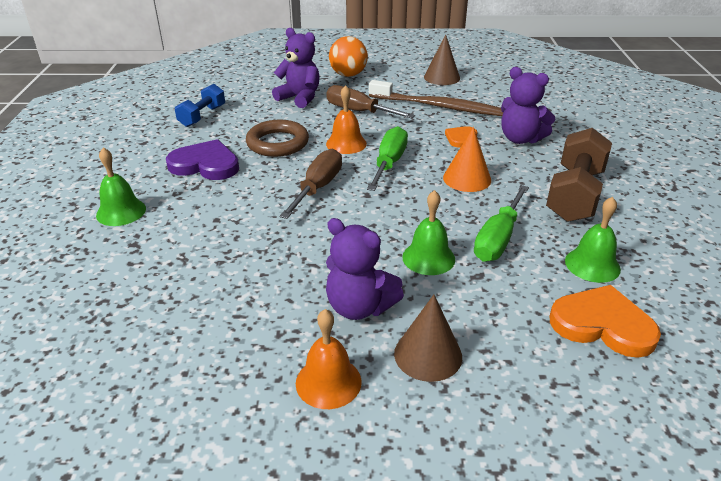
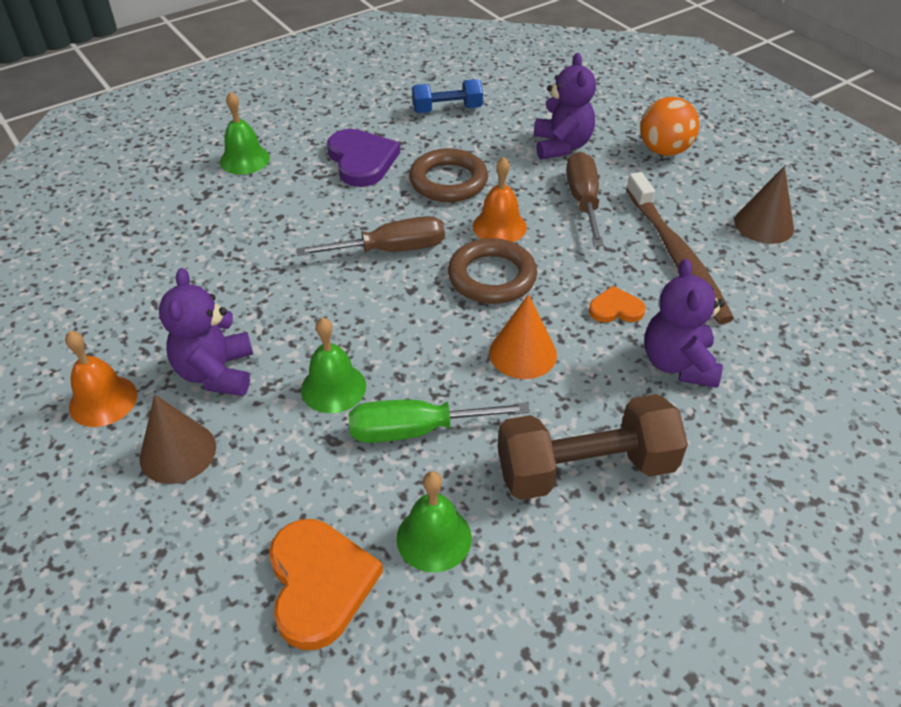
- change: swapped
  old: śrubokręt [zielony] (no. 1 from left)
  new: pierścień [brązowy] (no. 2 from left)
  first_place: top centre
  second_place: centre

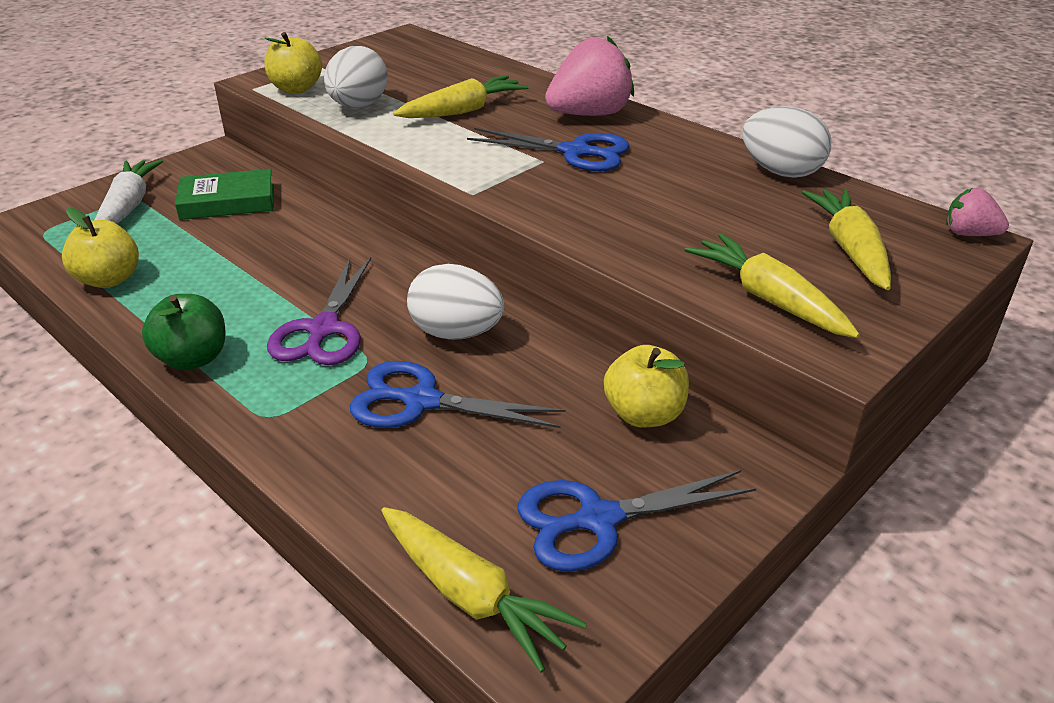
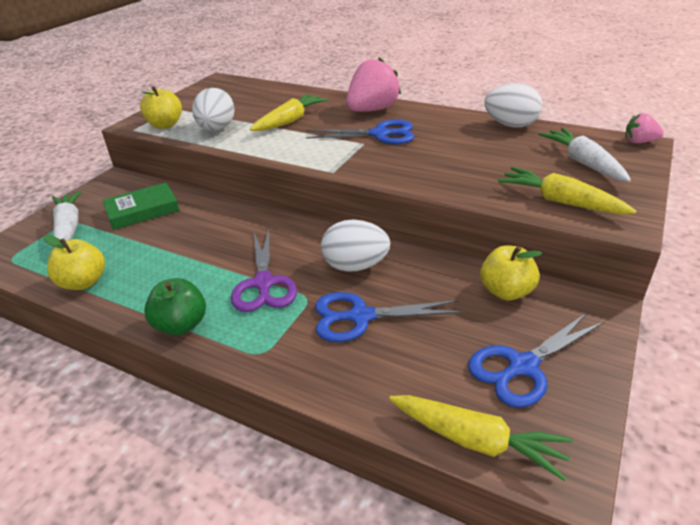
- change: repainted
  old: marchewka [żółty] (no. 4 from left)
  new: marchewka [biały] (no. 2 from left)
  first_place: middle right
  second_place: top right

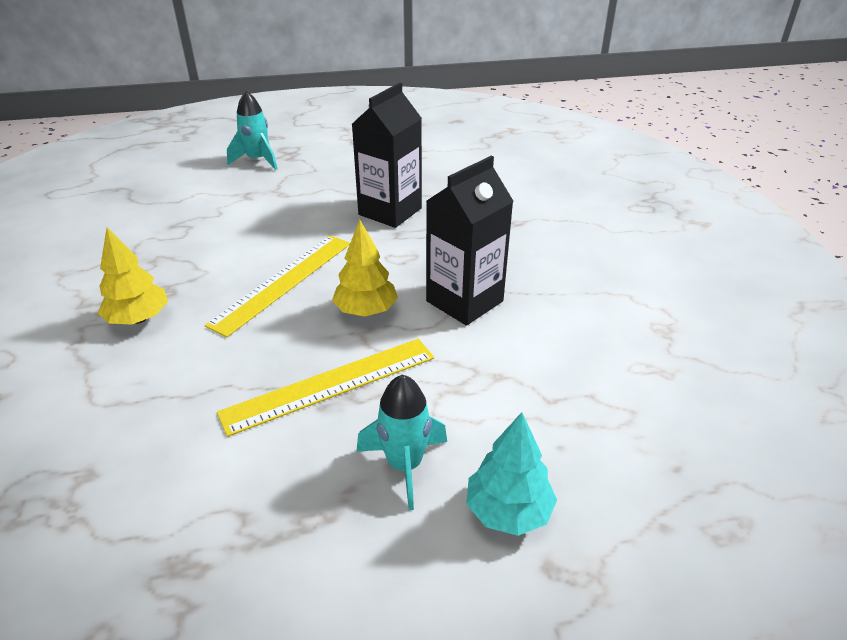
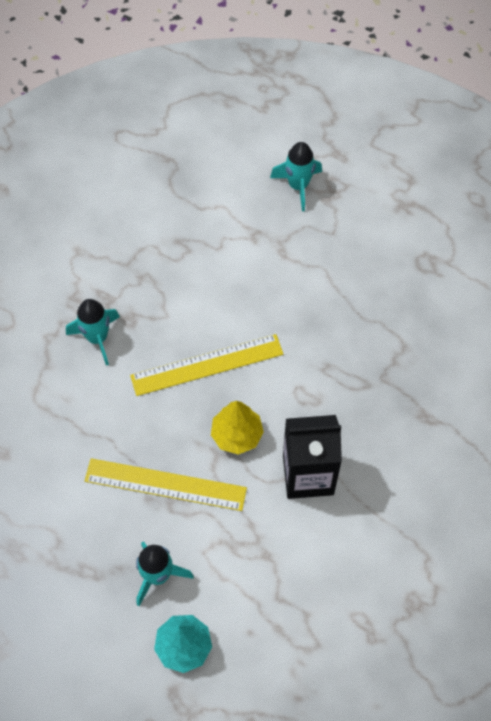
- change: swapped
  old: drzewko [żółty] (no. 1 from left)
  new: rakieta [turkusowy] (no. 1 from left)
  first_place: middle left
  second_place: middle left
- change: gone
  old: karton mleka [czarny] (no. 1 from left)
  first_place: top centre

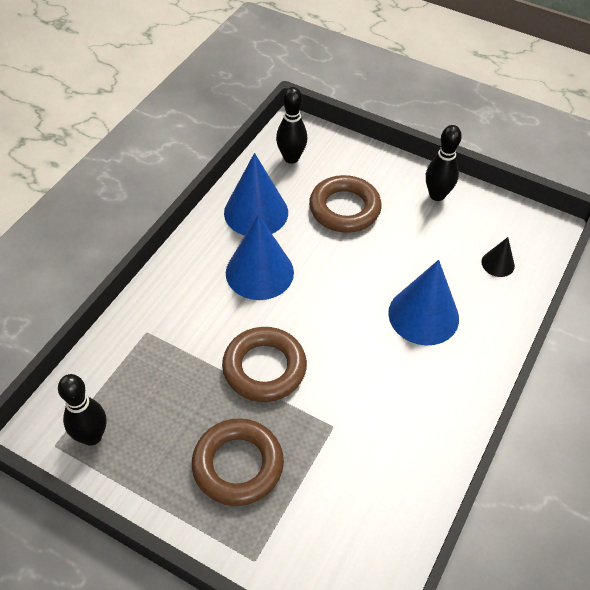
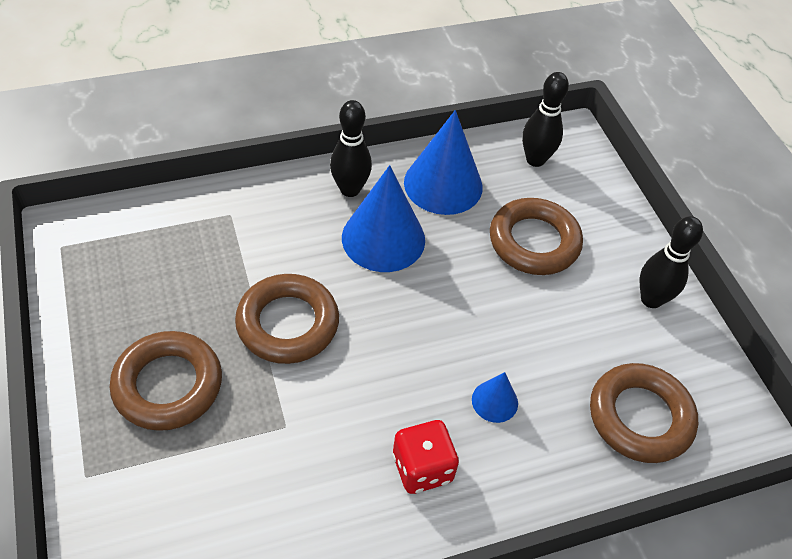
- change: shifted
  old: kręgiel [czarny] (no. 1 from left)
  first_place: bottom left
  second_place: top centre
- change: new
  new: kostka do gry [czerwony]
  second_place: bottom centre
- change: scaled
  old: stożek [niebieski] (no. 3 from left)
  first_place: middle right
  second_place: bottom centre
  factor: 0.49
- change: swapped
  old: stożek [czarny]
  new: pierścień [brązowy] (no. 4 from left)
  first_place: middle right
  second_place: bottom right

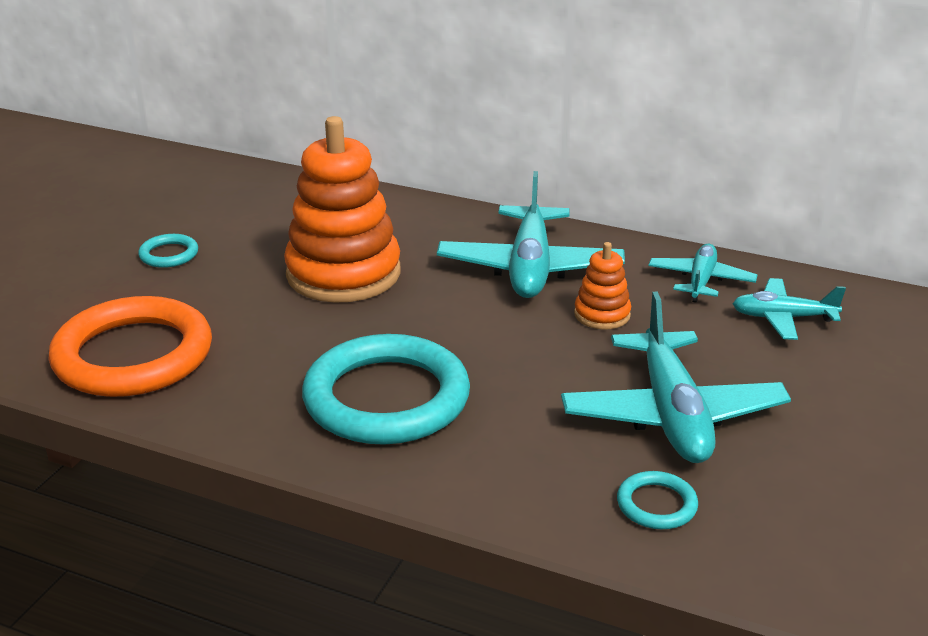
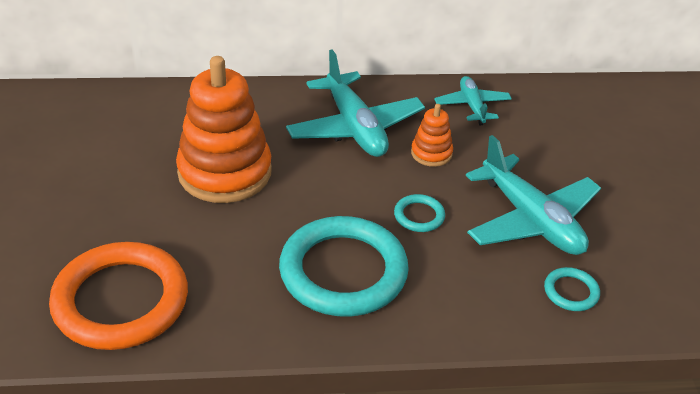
- change: shifted
  old: pierścień [turkusowy] (no. 1 from left in the first image)
  new: pierścień [turkusowy] (no. 2 from left)
  first_place: middle left
  second_place: centre
- change: gone
  old: samolot [turkusowy] (no. 4 from left)
  first_place: middle right

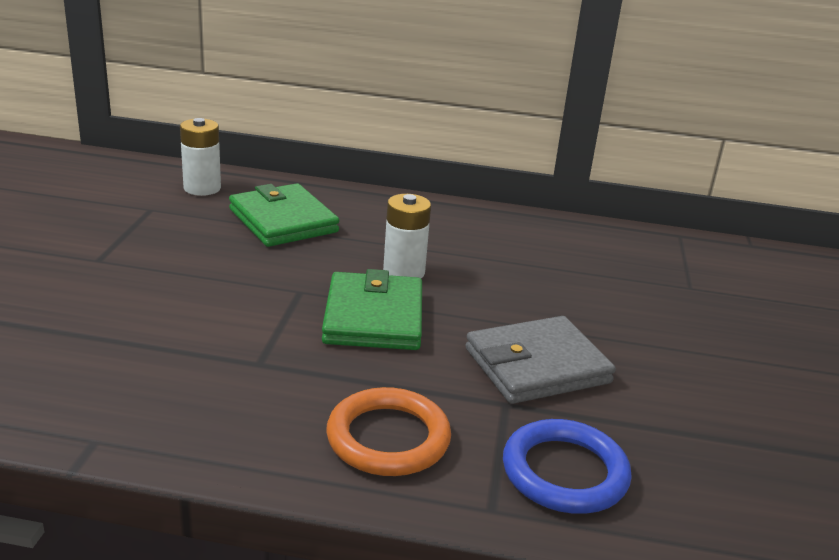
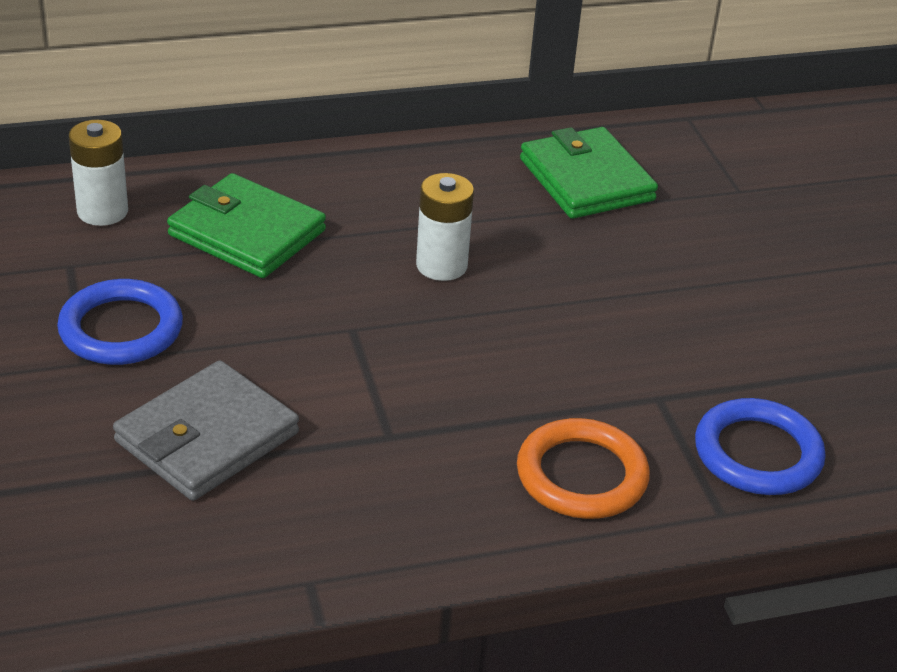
- change: new
  new: pierścień [niebieski] (no. 1 from left)
  second_place: middle left
- change: shifted
  old: portfel [szary]
  first_place: centre
  second_place: middle left
- change: shifted
  old: portfel [zielony] (no. 2 from left)
  first_place: centre
  second_place: top centre

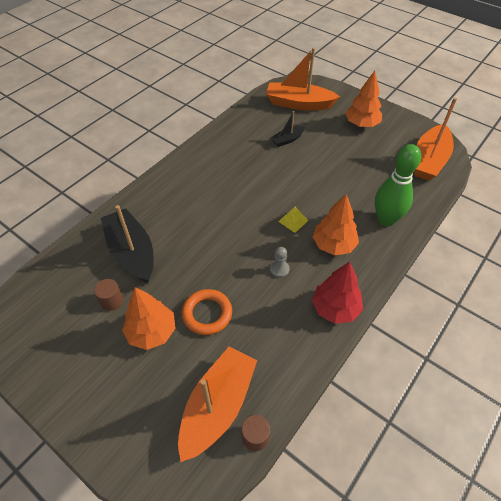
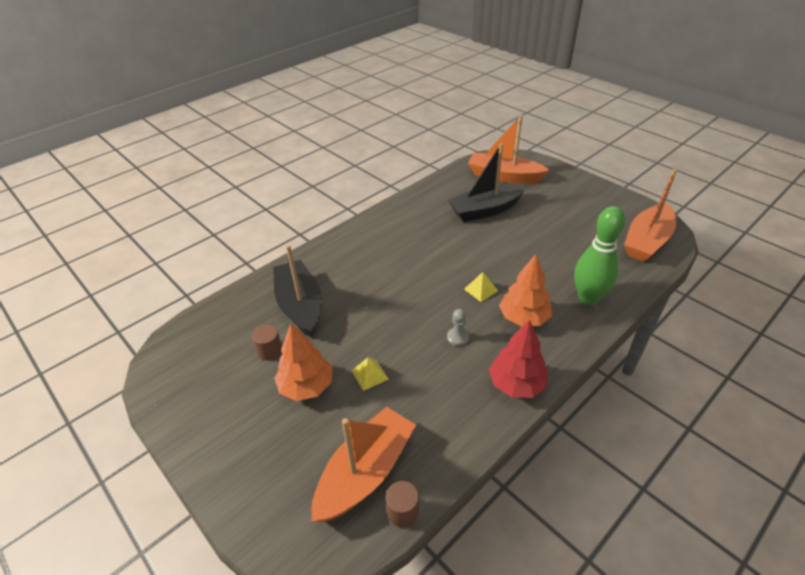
- change: swapped
  old: pierścień [pomarańczowy]
  new: piramida [żółty] (no. 1 from left)
  first_place: centre
  second_place: centre
- change: scaled
  old: łódka [czarny] (no. 2 from left)
  first_place: top centre
  second_place: top centre
  factor: 1.98
- change: gone
  old: drzewko [pomarańczowy] (no. 3 from left)
  first_place: top right

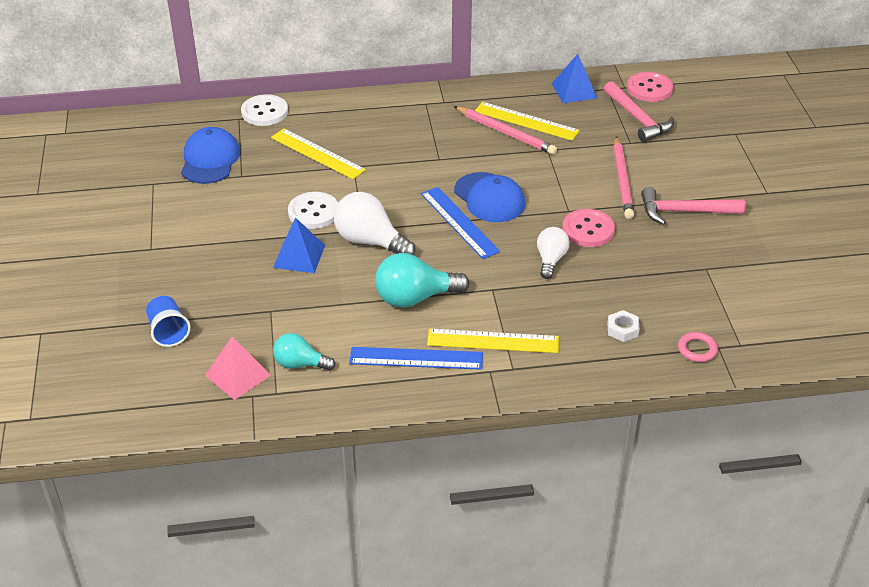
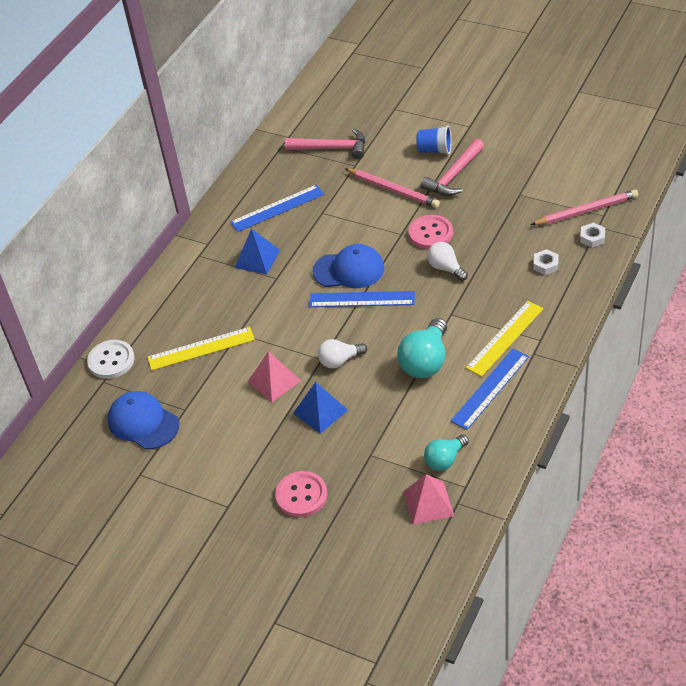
- change: repainted
  old: linijka [żółty] (no. 3 from left)
  new: linijka [niebieski] (no. 1 from left)
  first_place: top centre
  second_place: top centre
- change: shifted
  old: piramida [niebieski] (no. 2 from left in the first image)
  new: piramida [niebieski] (no. 1 from left)
  first_place: top centre
  second_place: centre
- change: swapped
  old: guzik [biały] (no. 2 from left)
  new: piramida [różowy] (no. 1 from left)
  first_place: centre
  second_place: centre
- change: shifted
  old: guzik [różowy] (no. 2 from left in the first image)
  new: guzik [różowy] (no. 1 from left)
  first_place: top right
  second_place: bottom centre
- change: scaled
  old: żarówka [biały] (no. 1 from left)
  first_place: centre
  second_place: centre
  factor: 0.62
- change: shifted
  old: szklanka [niebieski]
  first_place: middle left
  second_place: top centre
- change: shifted
  old: ołówek [różowy] (no. 1 from left in the first image)
  new: ołówek [różowy] (no. 2 from left)
  first_place: top centre
  second_place: top right
- change: swapped
  old: pierścień [różowy]
  new: nakrętka [biały] (no. 2 from left)
  first_place: middle right
  second_place: middle right

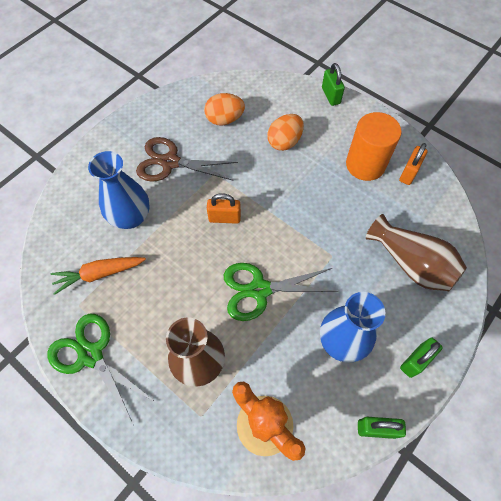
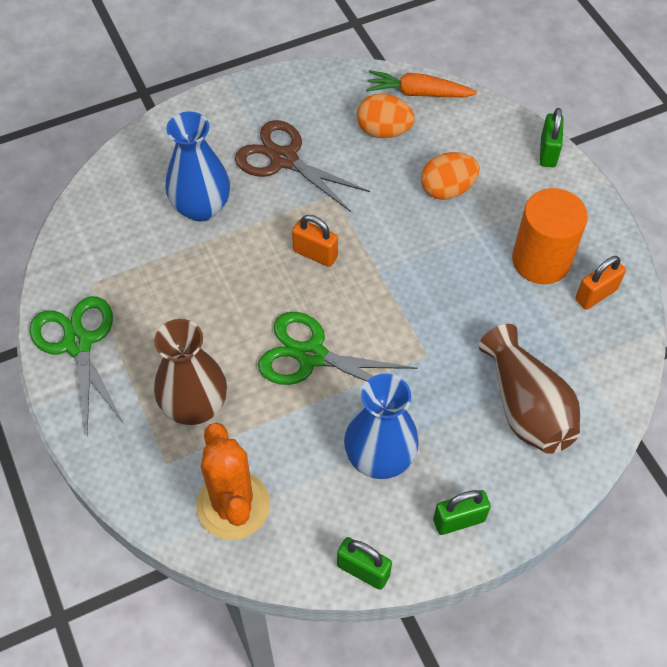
- change: shifted
  old: marchewka [pomarańczowy]
  first_place: middle left
  second_place: top centre

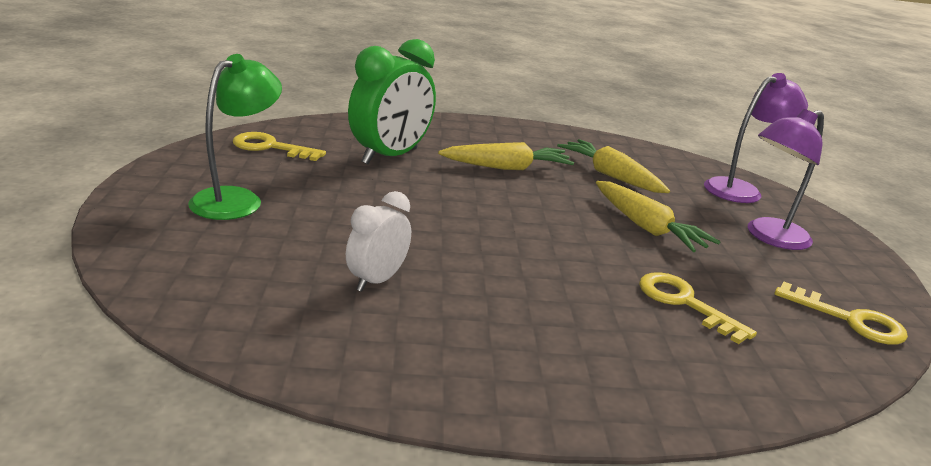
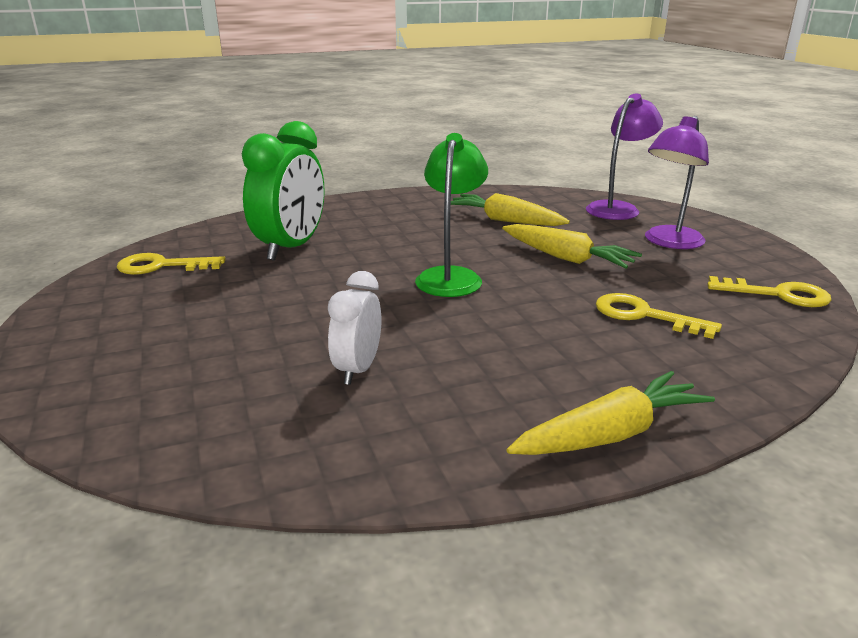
- change: shifted
  old: lampka [zielony]
  first_place: top left
  second_place: centre
- change: shifted
  old: marchewka [żółty] (no. 1 from left in the first image)
  new: marchewka [żółty] (no. 3 from left)
  first_place: centre
  second_place: middle right

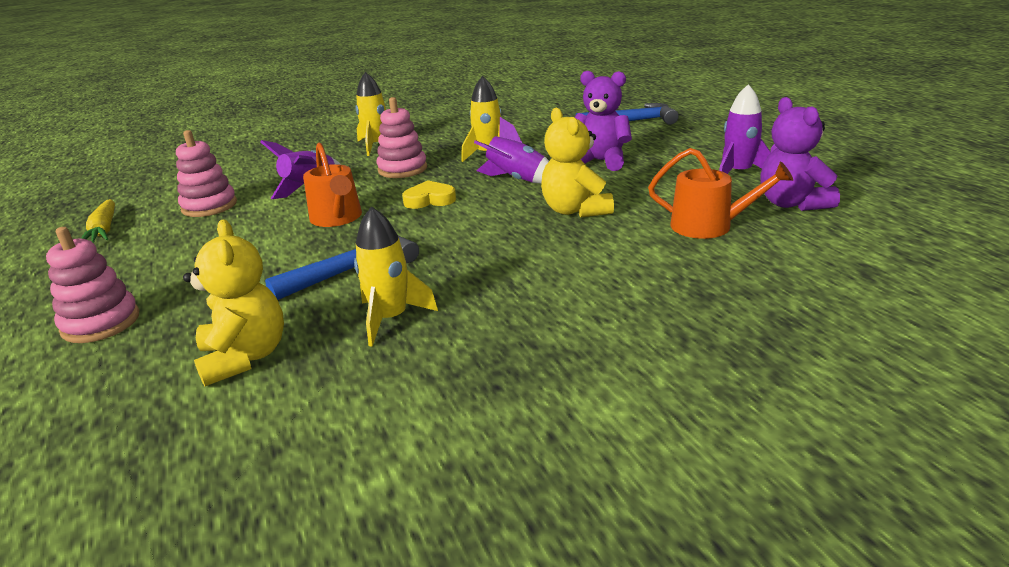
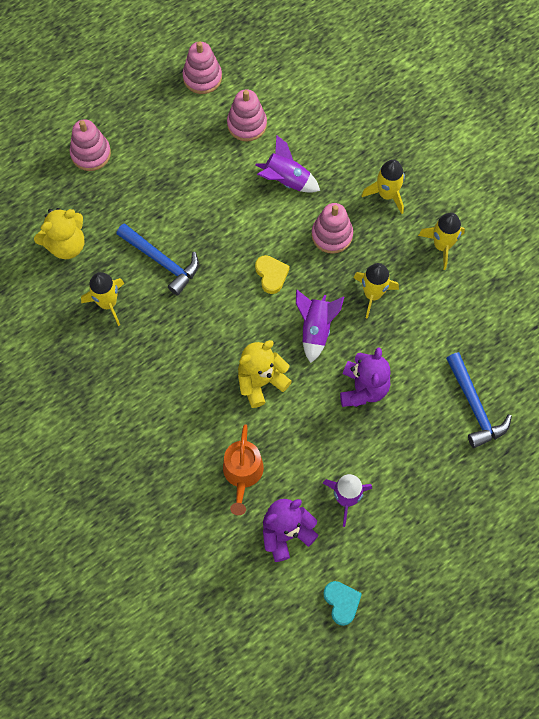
- change: swapped
  old: marchewka [żółty]
  new: zabawka nakładanka [różowy] (no. 2 from left)
  first_place: middle left
  second_place: top centre
- change: new
  new: serce [turkusowy]
  second_place: bottom centre
- change: new
  new: rakieta [żółty] (no. 4 from left)
  second_place: middle right
- change: gone
  old: konewka [pomarańczowy] (no. 1 from left)
  first_place: top left

